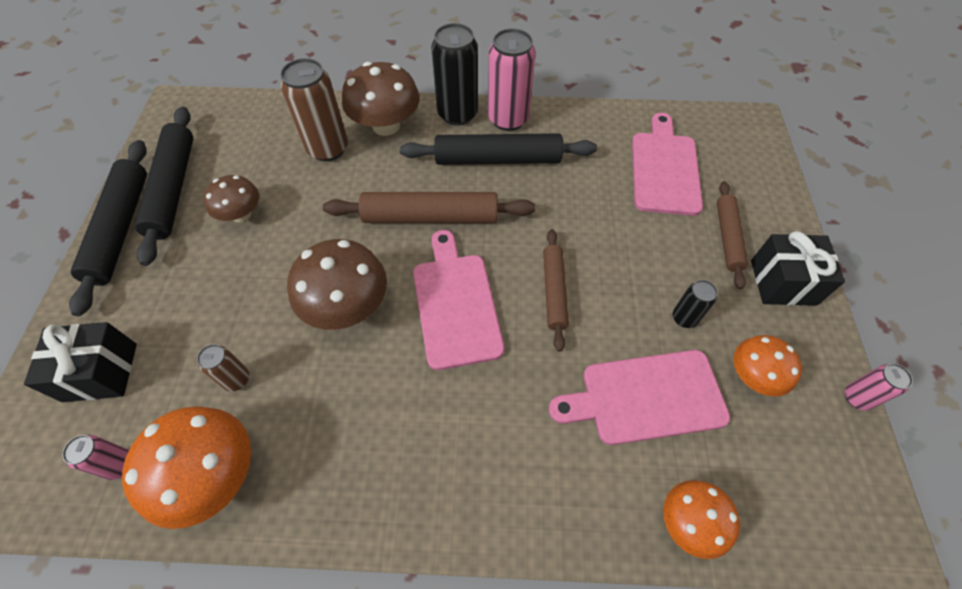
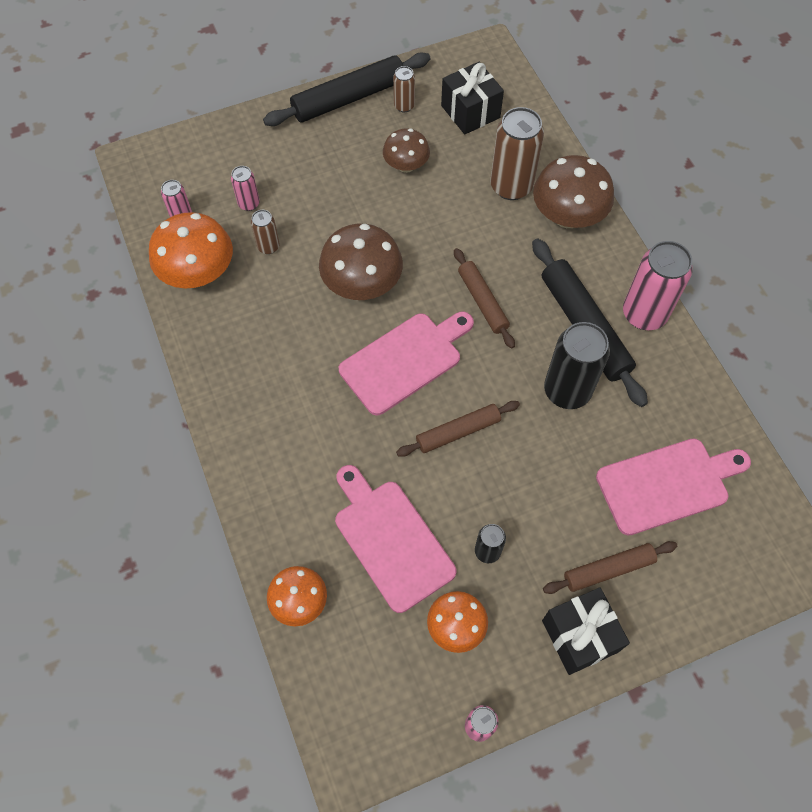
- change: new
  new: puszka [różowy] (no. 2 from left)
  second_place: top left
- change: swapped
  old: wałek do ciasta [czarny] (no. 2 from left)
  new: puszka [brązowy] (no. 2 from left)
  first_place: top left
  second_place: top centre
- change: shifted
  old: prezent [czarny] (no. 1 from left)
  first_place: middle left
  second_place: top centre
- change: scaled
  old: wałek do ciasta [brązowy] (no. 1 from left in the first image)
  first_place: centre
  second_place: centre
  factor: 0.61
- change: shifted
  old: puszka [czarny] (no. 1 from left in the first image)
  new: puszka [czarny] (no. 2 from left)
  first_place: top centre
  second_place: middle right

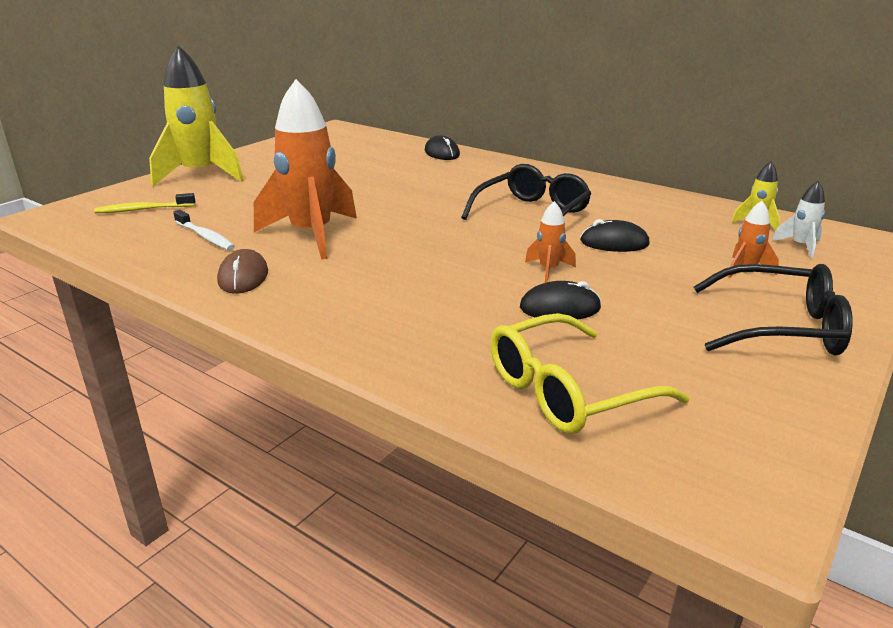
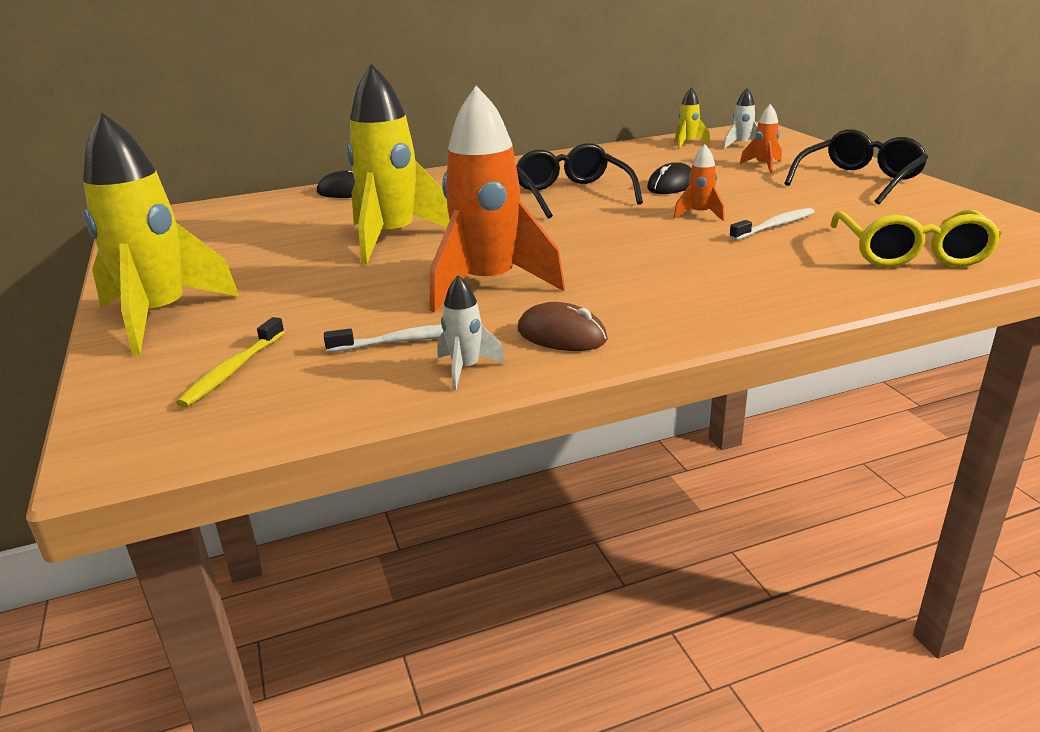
- change: new
  new: rakieta [żółty] (no. 2 from left)
  second_place: top centre
- change: new
  new: rakieta [biały] (no. 1 from left)
  second_place: centre
- change: swapped
  old: myszka [czarny] (no. 2 from left)
  new: szczoteczka do zębów [biały] (no. 2 from left)
  first_place: centre
  second_place: top right

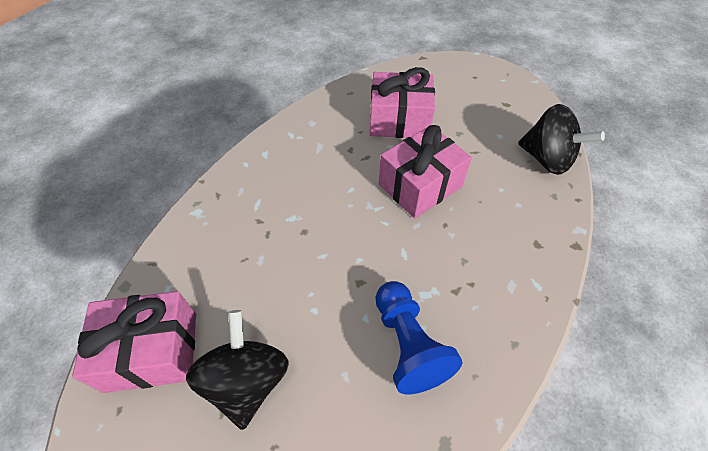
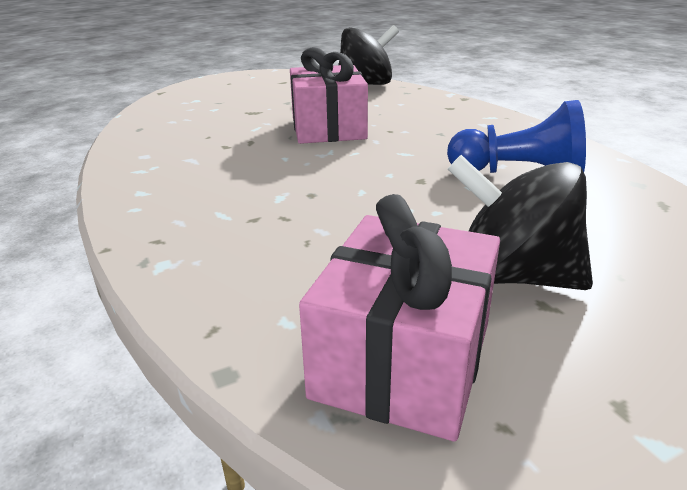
- change: gone
  old: prezent [różowy] (no. 2 from left)
  first_place: top centre

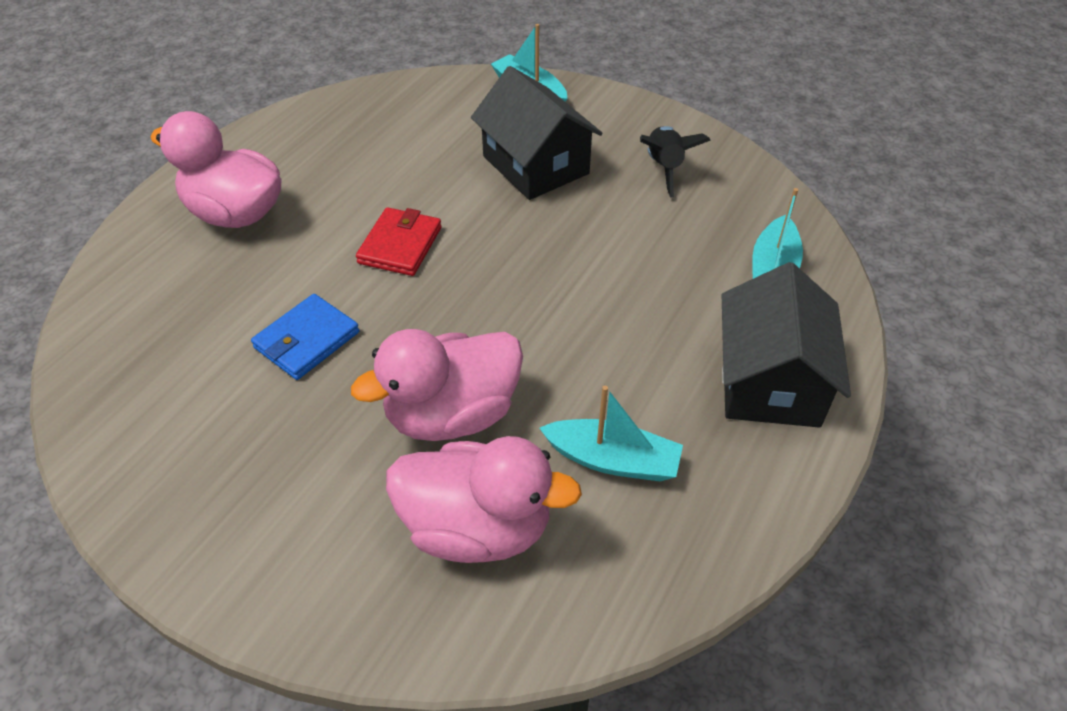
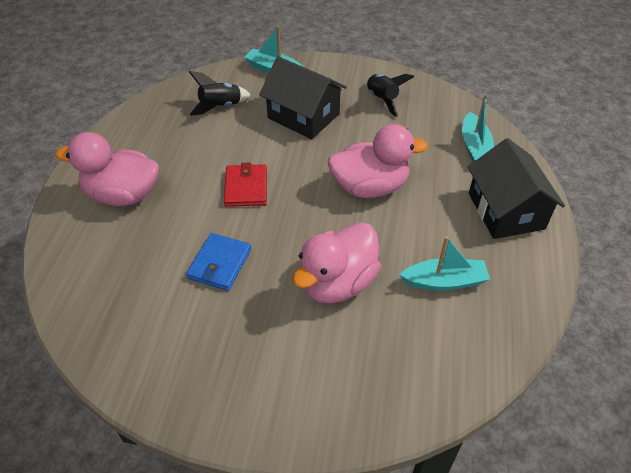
- change: new
  new: rakieta [czarny] (no. 1 from left)
  second_place: top centre
- change: shifted
  old: kaczka [różowy] (no. 3 from left)
  first_place: bottom centre
  second_place: centre

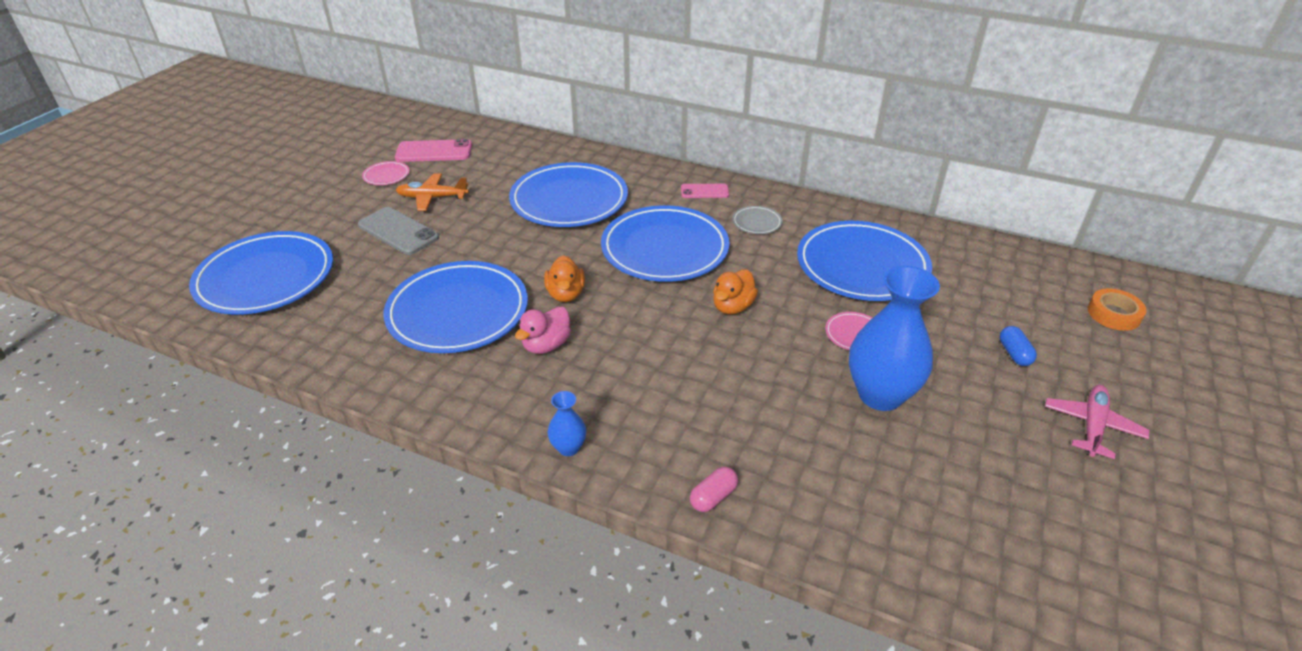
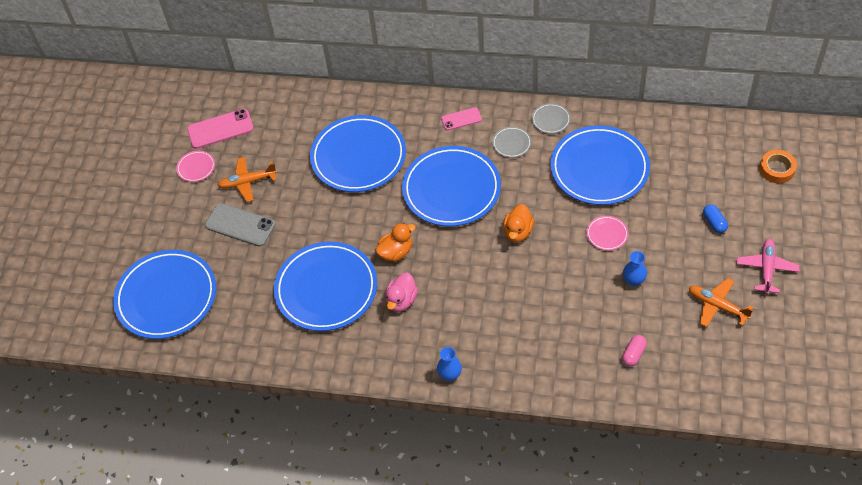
- change: rotated
  old: kaczka [pomarańczowy] (no. 1 from left)
  first_place: centre
  second_place: centre
  degrees: -105
- change: new
  new: talerz [szary] (no. 2 from left)
  second_place: top centre
- change: shifted
  old: kapsułka [różowy]
  first_place: bottom centre
  second_place: bottom right
- change: scaled
  old: wazon [niebieski] (no. 2 from left)
  first_place: middle right
  second_place: middle right
  factor: 0.46
- change: new
  new: samolot [pomarańczowy] (no. 2 from left)
  second_place: middle right

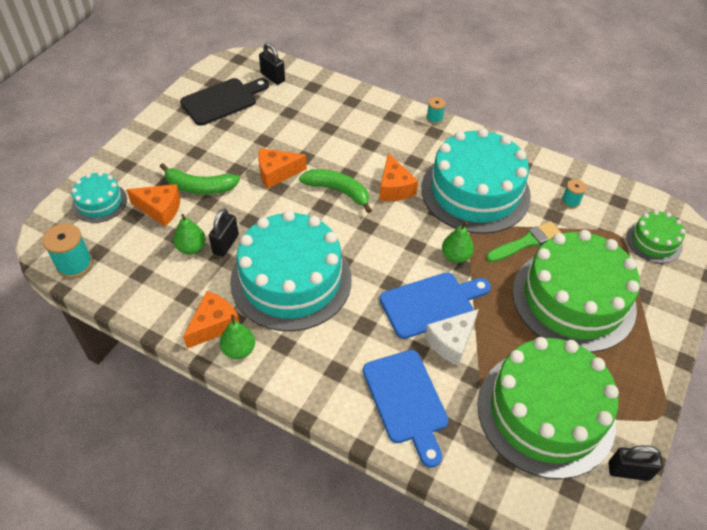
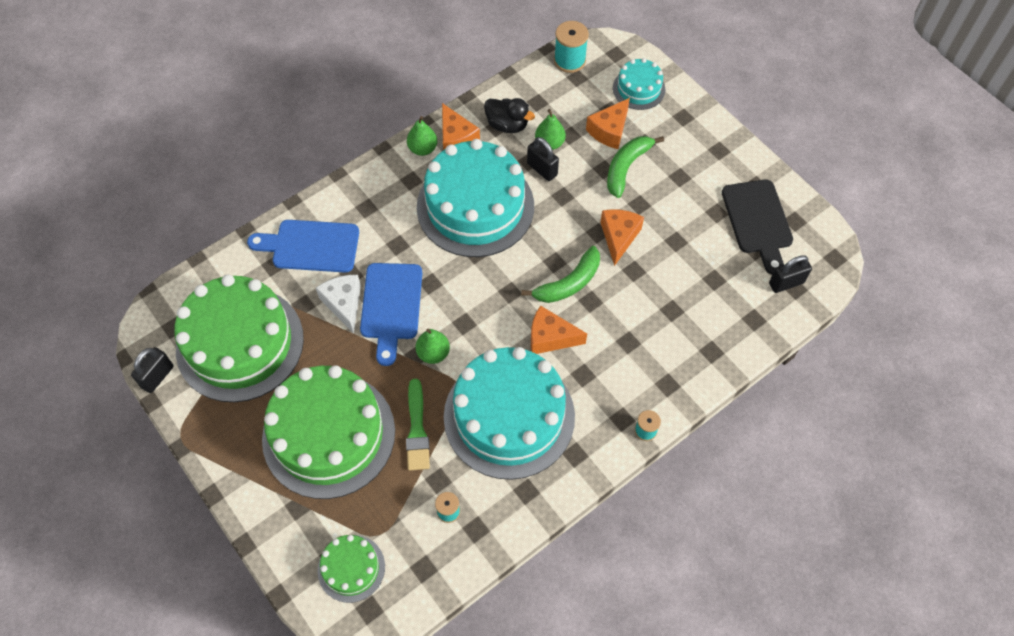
- change: new
  new: kaczka [czarny]
  second_place: top centre

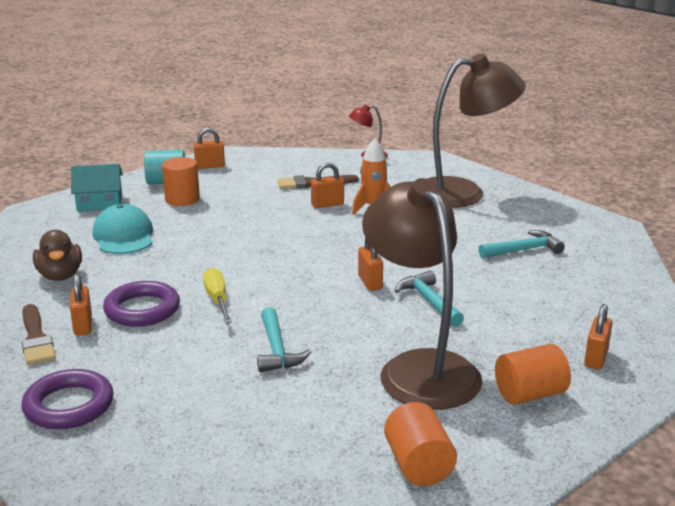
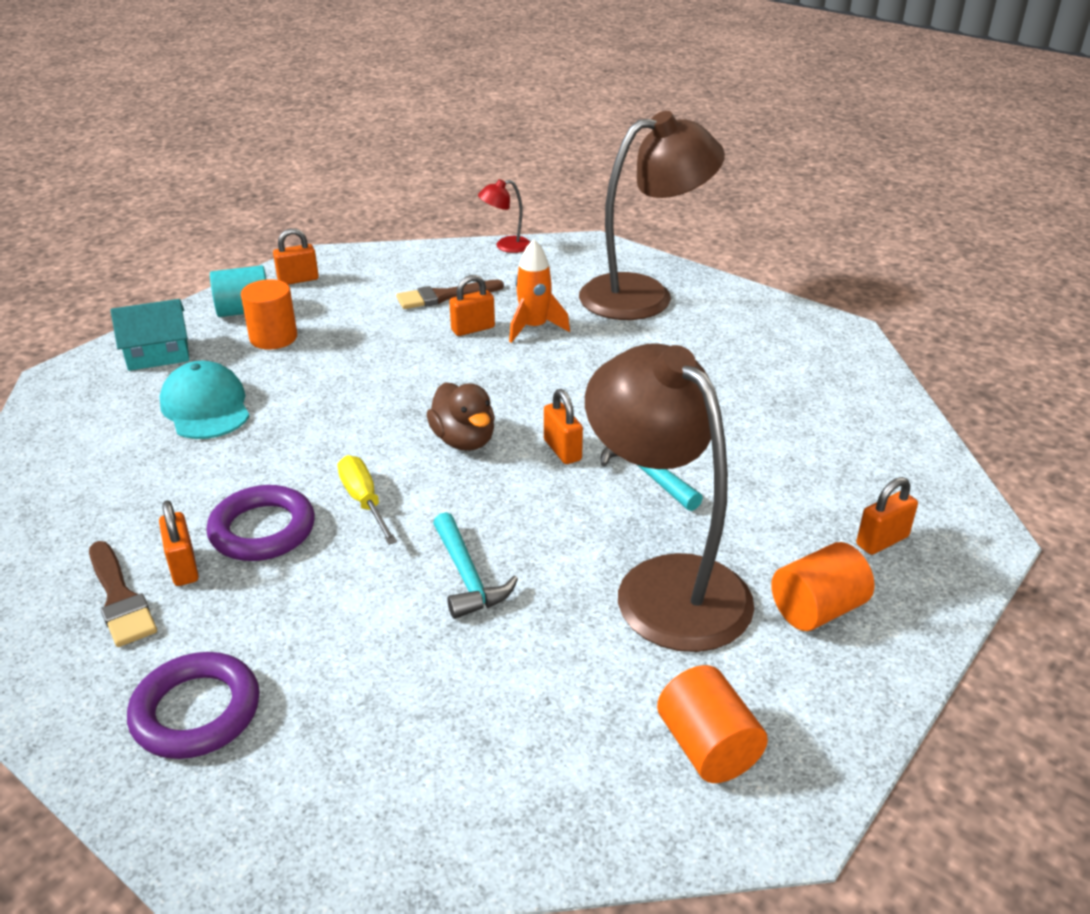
- change: shifted
  old: kaczka [brązowy]
  first_place: middle left
  second_place: centre
- change: rotated
  old: kłódka [pomarańczowy] (no. 5 from left)
  first_place: middle right
  second_place: middle right
  degrees: 45
- change: gone
  old: młotek [turkusowy] (no. 3 from left)
  first_place: middle right

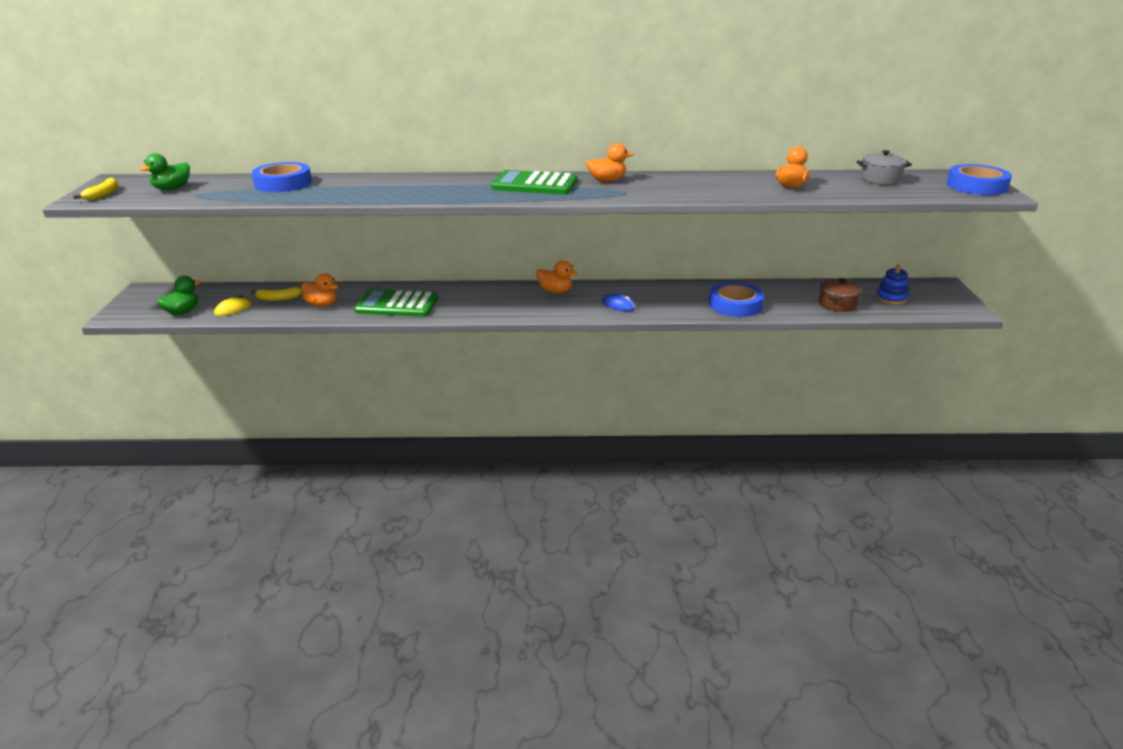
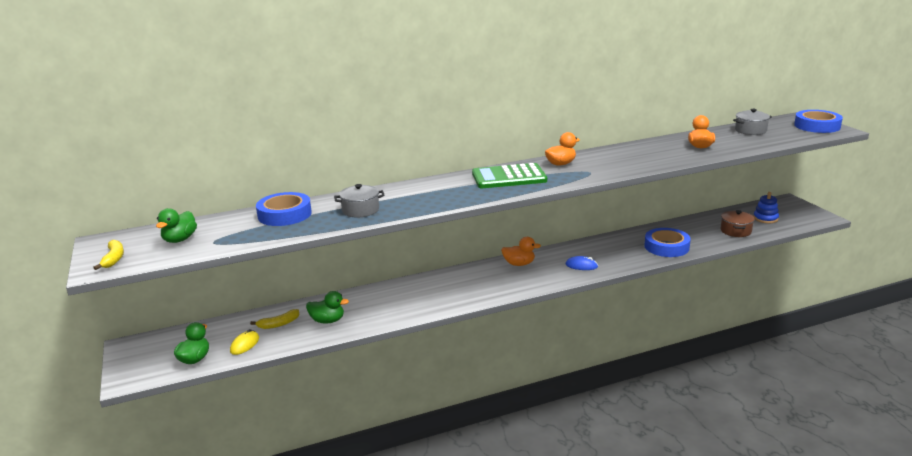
- change: repainted
  old: kaczka [pomarańczowy] (no. 1 from left)
  new: kaczka [zielony] (no. 3 from left)
  first_place: middle left
  second_place: bottom centre
- change: new
  new: garnek [szary] (no. 1 from left)
  second_place: centre
- change: gone
  old: kalkulator [zielony] (no. 1 from left)
  first_place: centre

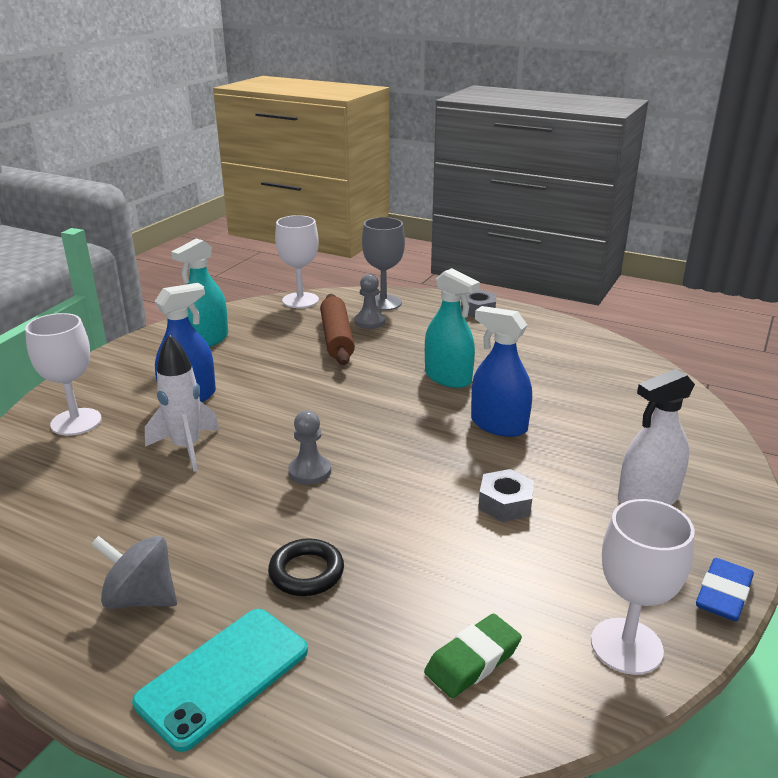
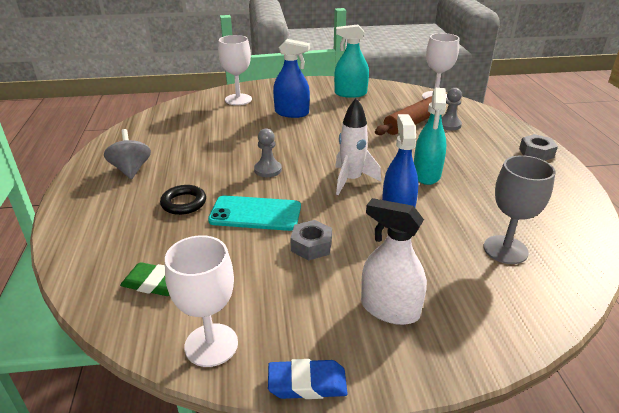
- change: shifted
  old: telefon [turkusowy]
  first_place: bottom left
  second_place: centre
- change: shifted
  old: rakieta [biały]
  first_place: middle left
  second_place: centre
- change: shifted
  old: kielich [szary]
  first_place: centre
  second_place: middle right

